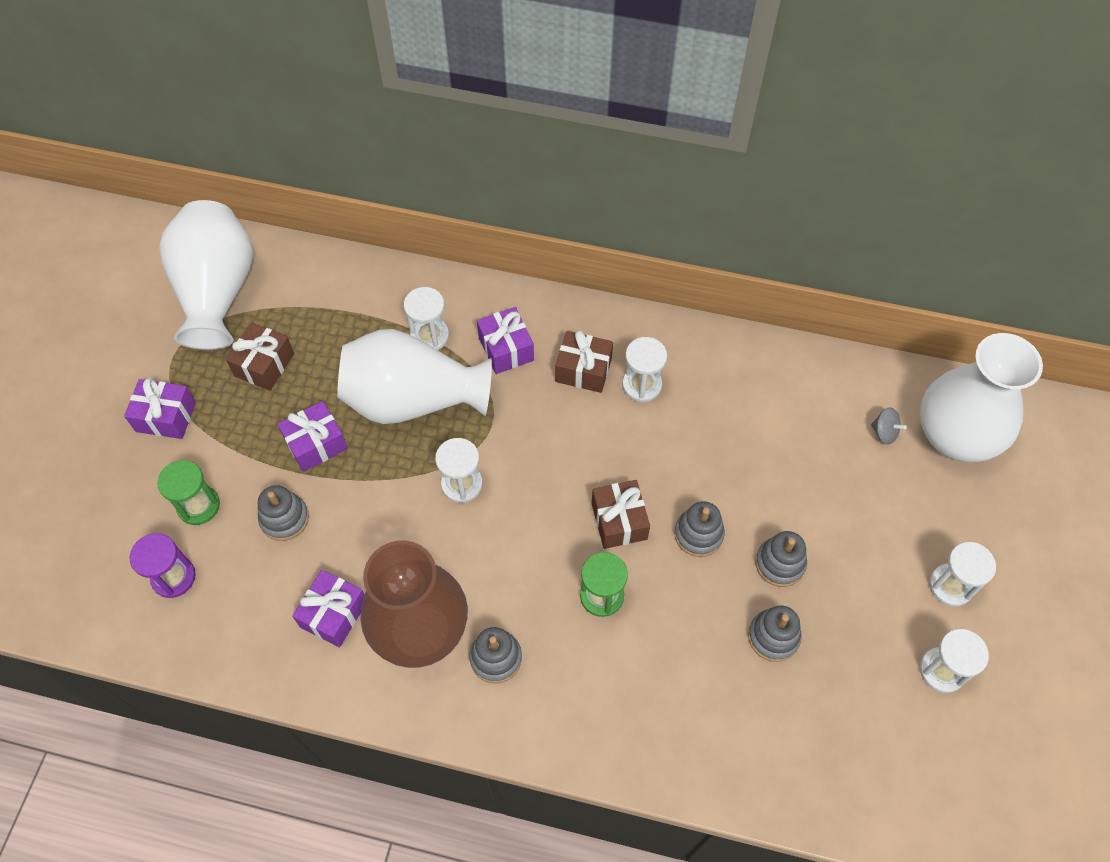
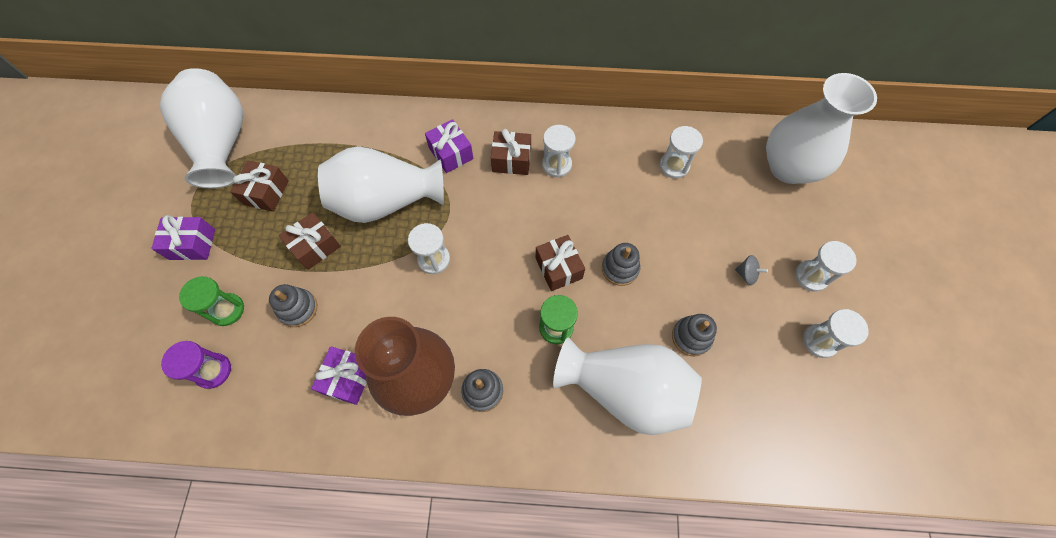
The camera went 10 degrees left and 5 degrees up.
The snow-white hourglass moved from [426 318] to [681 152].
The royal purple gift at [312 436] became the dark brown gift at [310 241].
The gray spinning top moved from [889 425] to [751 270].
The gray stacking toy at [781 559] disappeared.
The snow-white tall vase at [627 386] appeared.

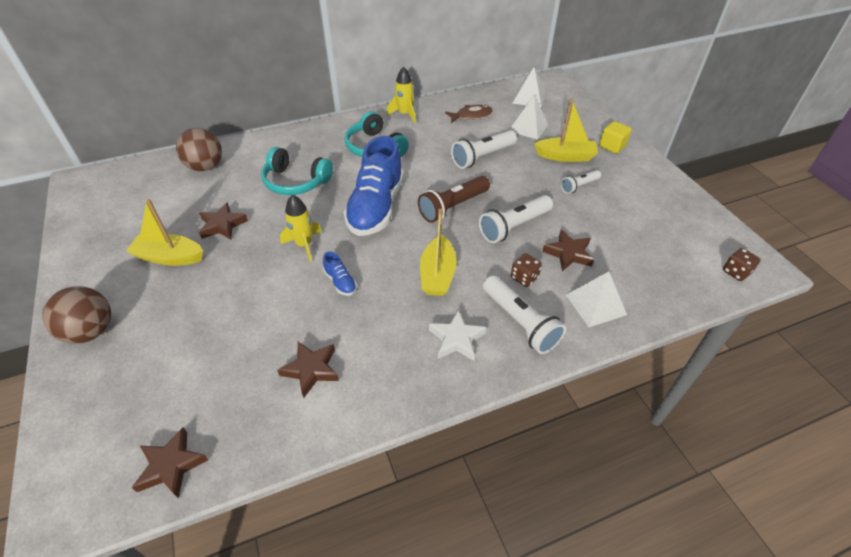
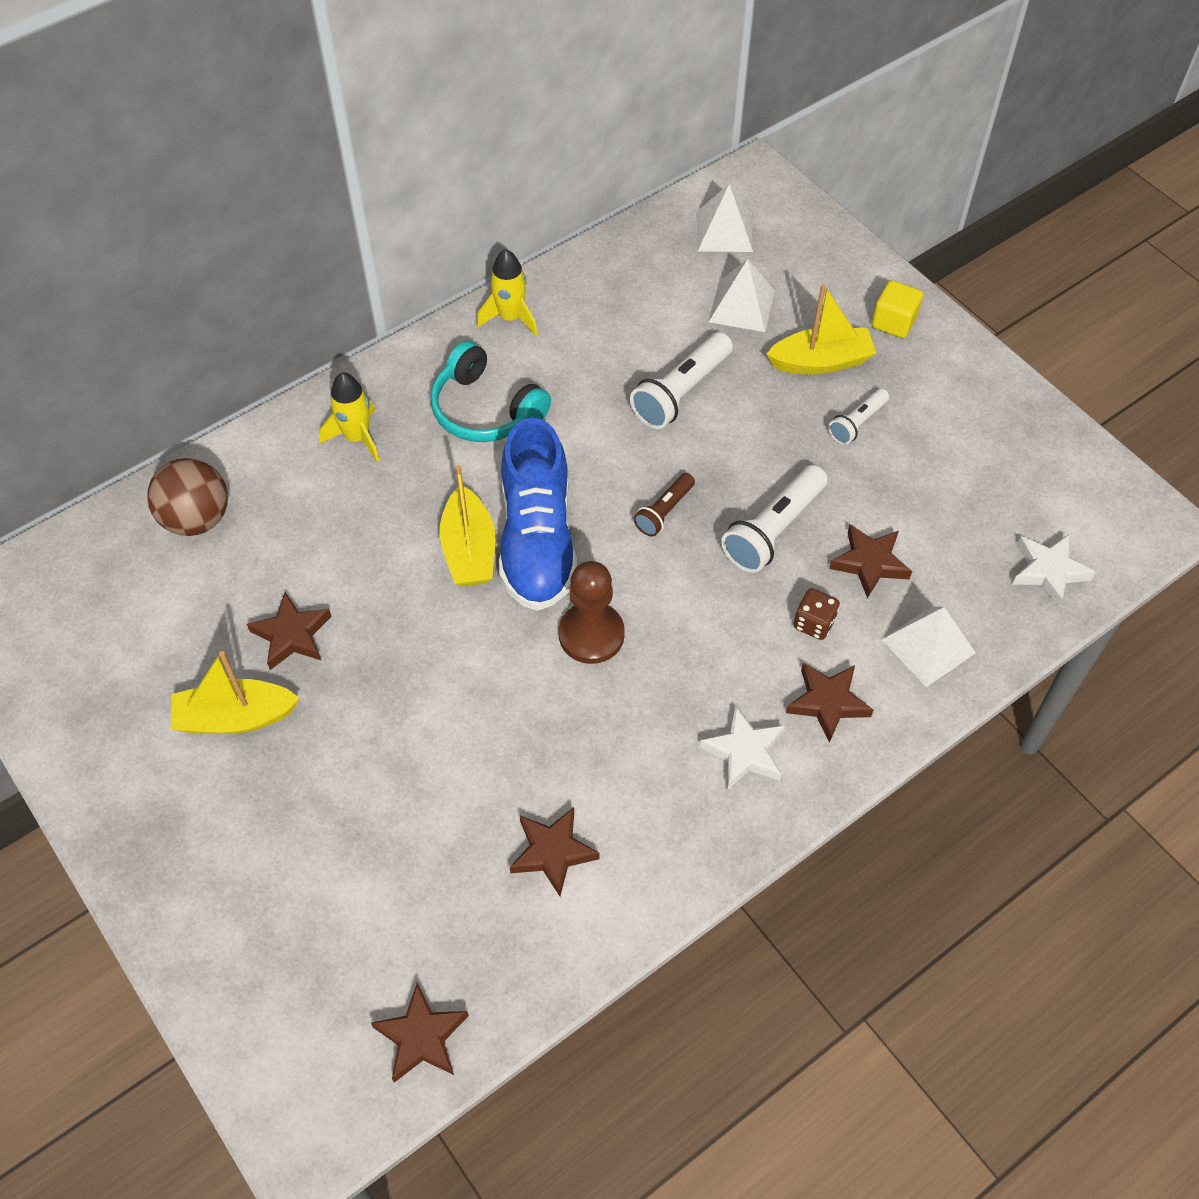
The camera went 15 degrees left and 10 degrees up.
The dark brown fish figure at [468 114] disappeared.
The turquoise headphones at [297 171] disappeared.
The dark brown pocket torch at [454 199] changed to 0.59 times the size.
The golden spaceship moved from [301 228] to [349 417].
The golden sailboat moved from [438 252] to [467 526].
The dark brown die at [742 264] disappeared.
The royal blue shoe at [340 274] disappeared.
The snow-white pocket torch at [524 315] was replaced by the dark brown star shape at [829 703].
The dark brown play ball at [77 315] disappeared.
The snow-white star shape at [1054 570] appeared.
The dark brown game pawn at [592 612] appeared.

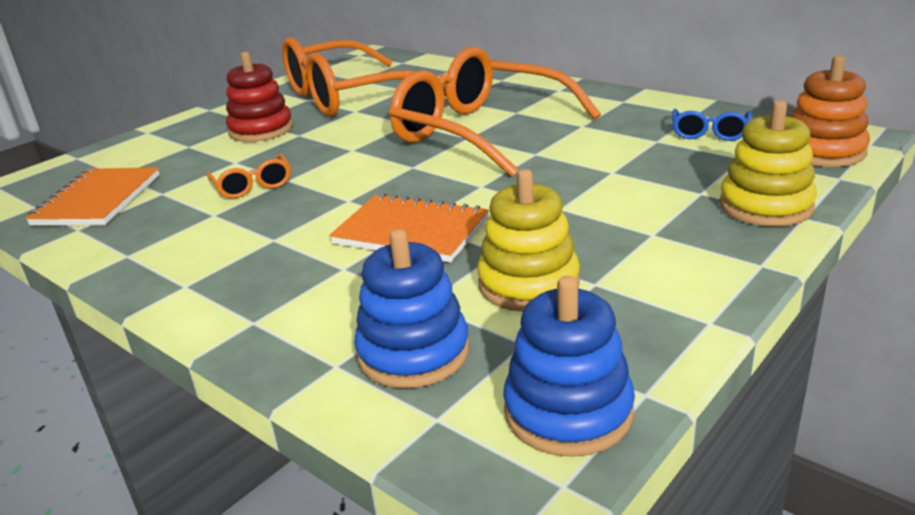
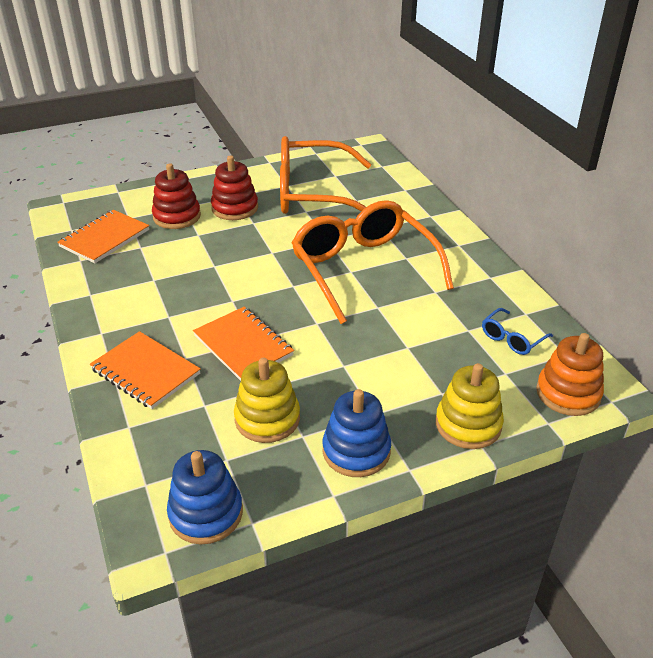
The camera went 25 degrees right and 10 degrees up.
The orange spectacles at [248 176] disappeared.
The royal blue stacking toy moved from [412 308] to [357 433].
The crimson stacking toy at [176 196] appeared.
The orange notepad at [145 370] appeared.

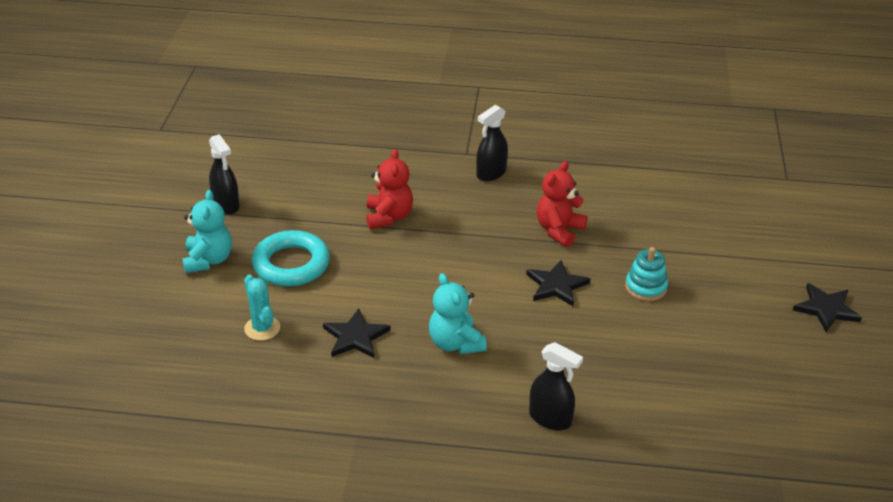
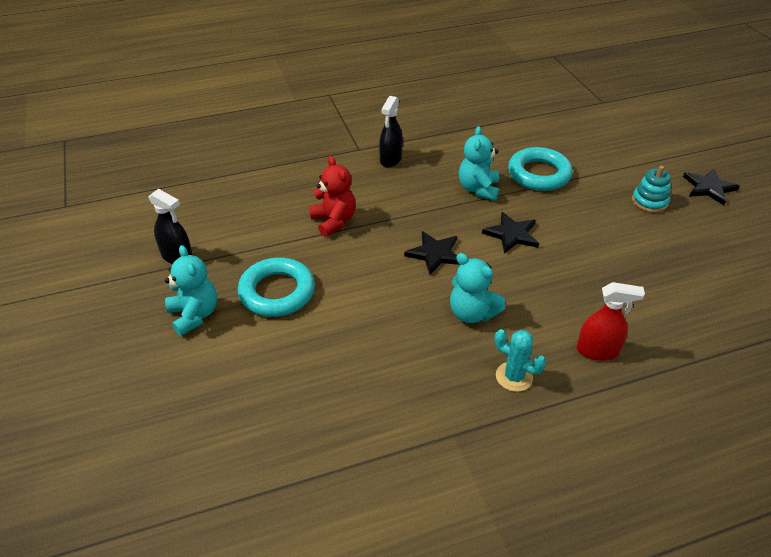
The camera went 25 degrees left and 5 degrees up.
The crimson teddy bear at [562 204] became the turquoise teddy bear at [479 163].
The turquoise stacking toy moved from [646 274] to [651 189].
The turquoise cactus moved from [262 307] to [520 360].
The jet-black star shape moved from [357 333] to [432 253].
The jet-black sprayer at [556 386] became the crimson sprayer at [611 321].
The turquoise hoop at [540 169] appeared.

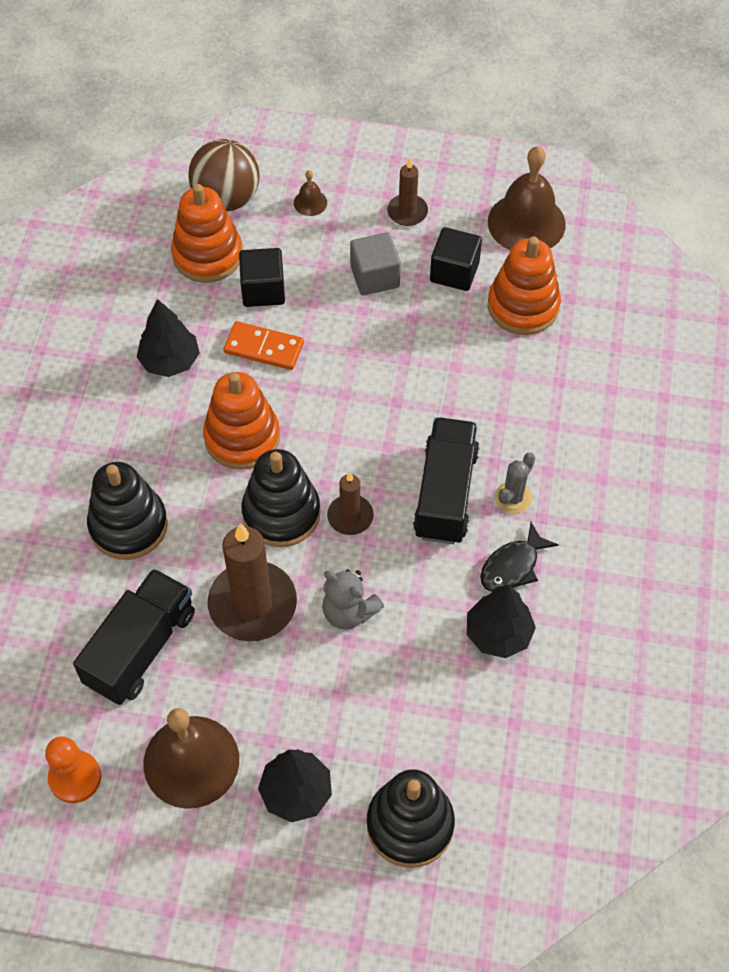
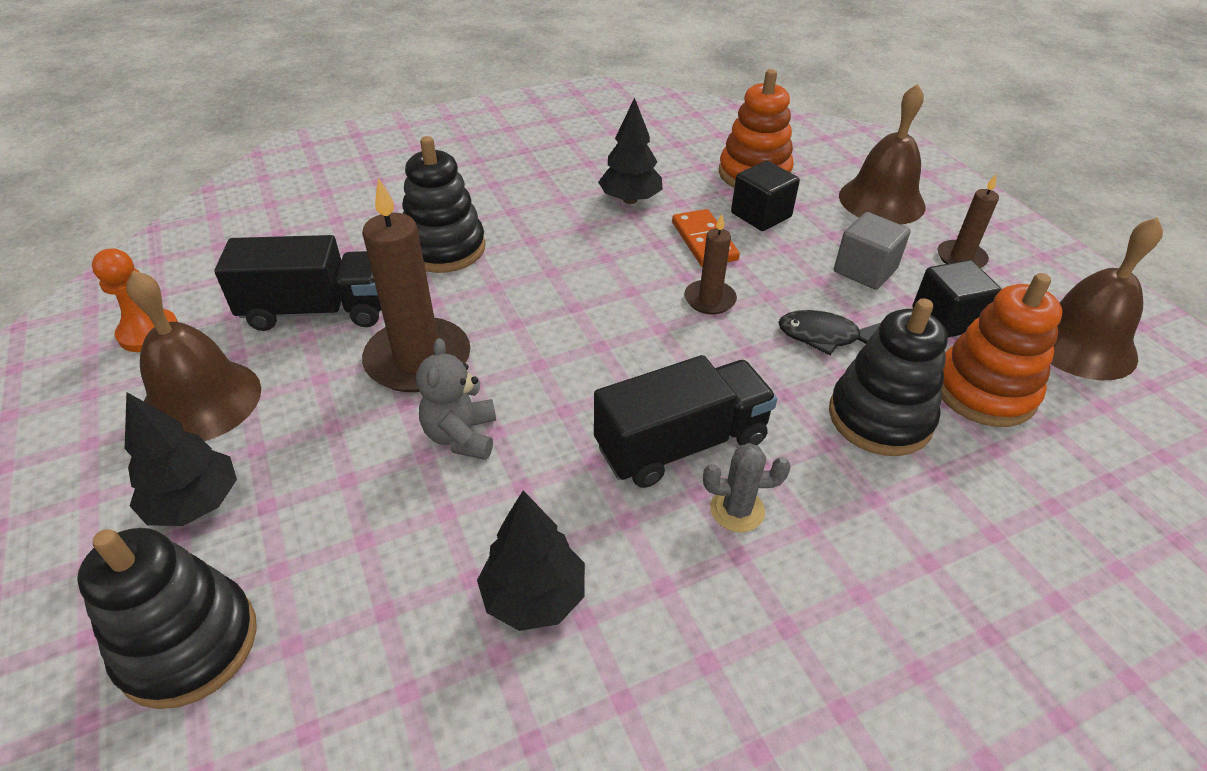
The camera went 55 degrees right and 15 degrees down.
The dark brown play ball at [223 175] disappeared.
The dark brown school bell at [310 193] changed to 2.29 times the size.
The orange stacking toy at [241 421] disappeared.
The jet-black stacking toy moved from [281 498] to [888 377].
The dark brown wax candle moved from [350 503] to [710 264].
The jet-black fish figure moved from [519 557] to [829 332].

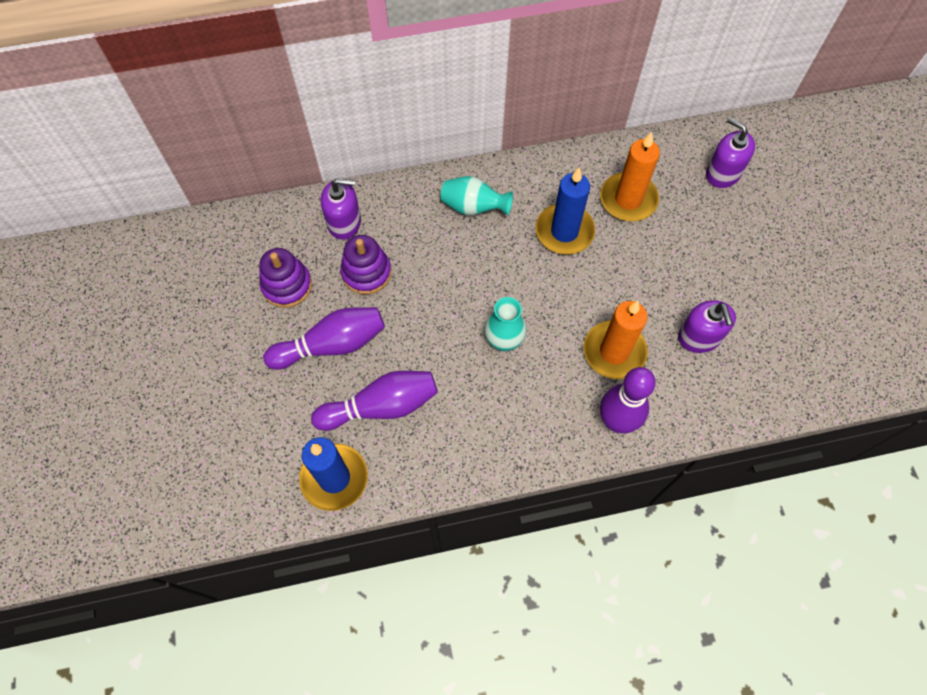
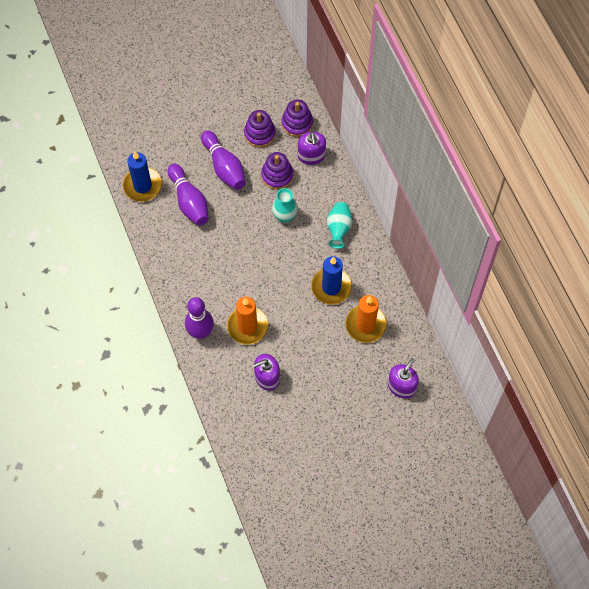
The camera went 80 degrees right and 0 degrees up.
The turquoise tall vase moved from [505 324] to [285 205].
The royal purple stacking toy at [297 118] appeared.

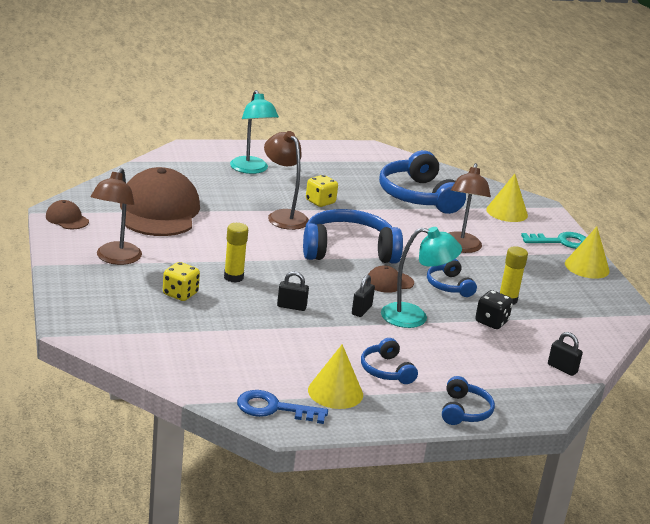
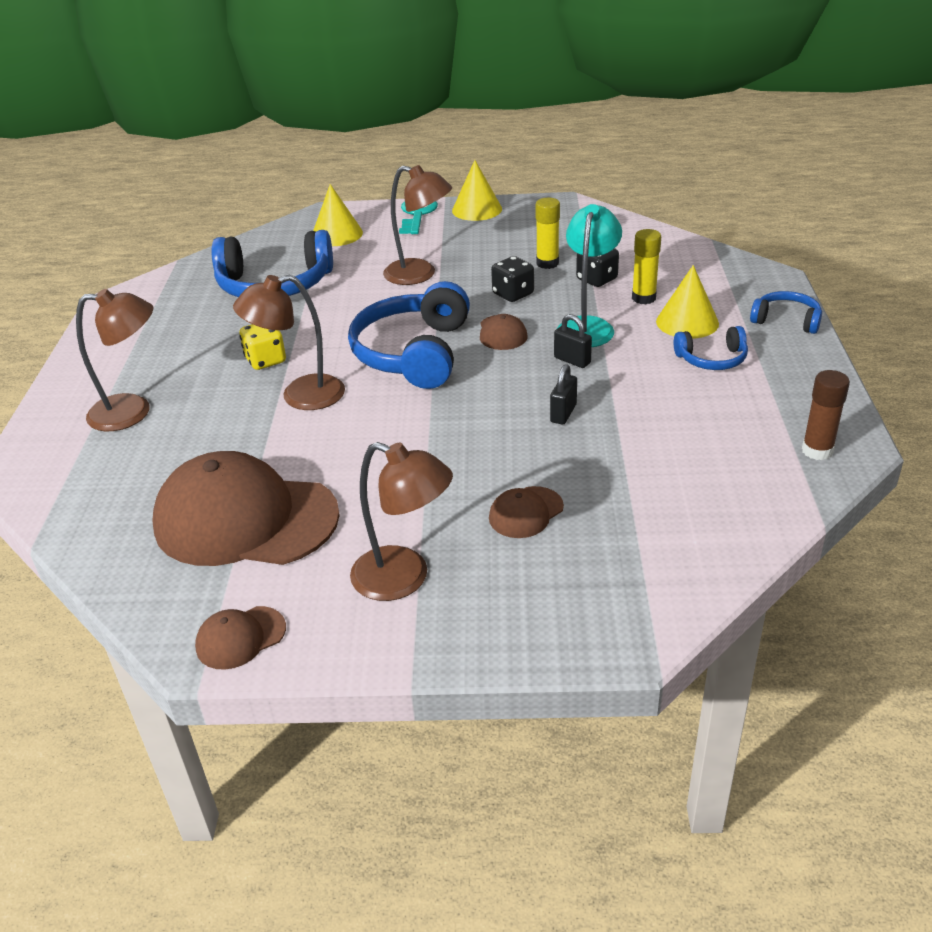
The camera went 70 degrees left and 10 degrees up.
The turquoise reading lamp at [254 132] became the dark brown reading lamp at [114 360].
The golden glue moved from [236 253] to [646 266].
The royal blue headphones at [452 278] was replaced by the jet-black die at [512 279].
The golden die at [181 281] was replaced by the dark brown baseball cap at [526 512].
The jet-black lock at [565 354] disappeared.
The golden solid cone moved from [335 376] to [687 302].
The royal blue key at [282 407] was replaced by the dark brown glue at [826 415].

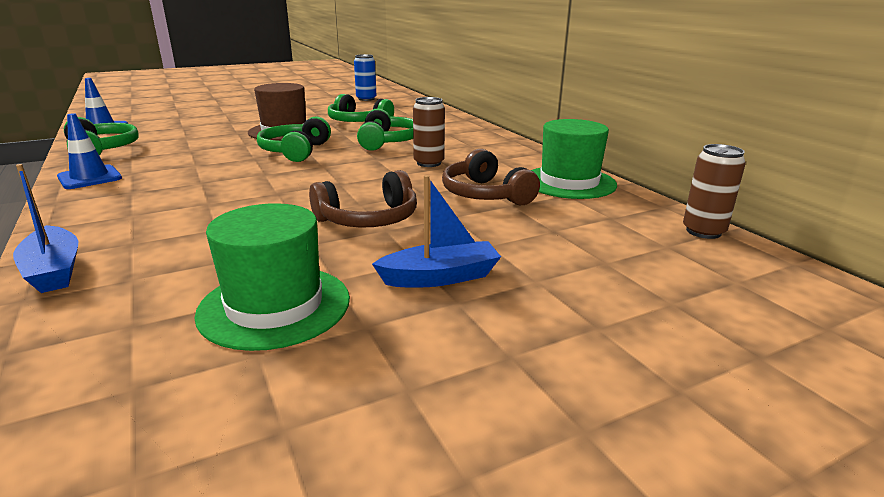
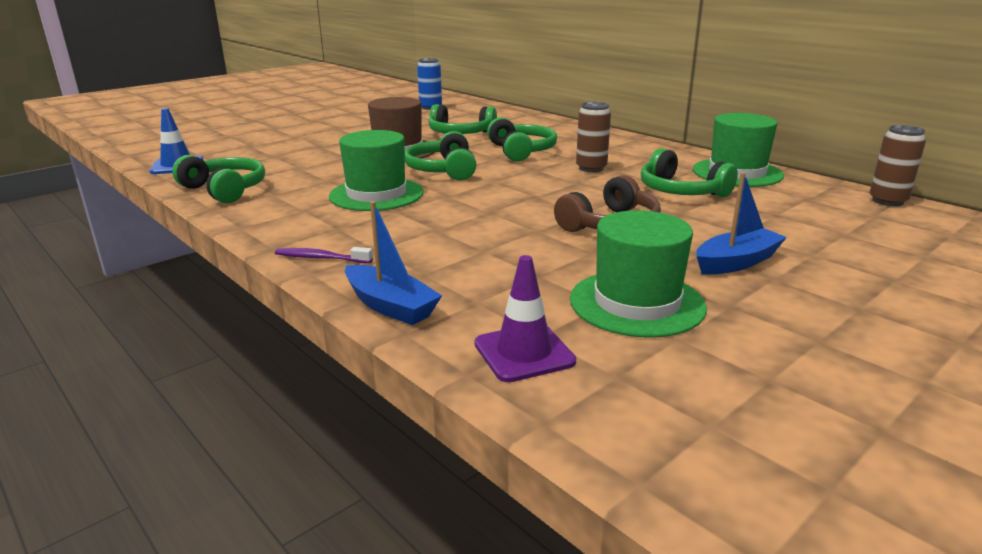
The camera went 15 degrees left and 0 degrees up.
The royal blue safety cone at [89 151] disappeared.
The dark brown headphones at [491 177] became the leaf-green headphones at [689 172].
The leaf-green top hat at [376 170] appeared.
The royal purple tooth brush at [324 255] appeared.
The royal purple safety cone at [525 318] appeared.

